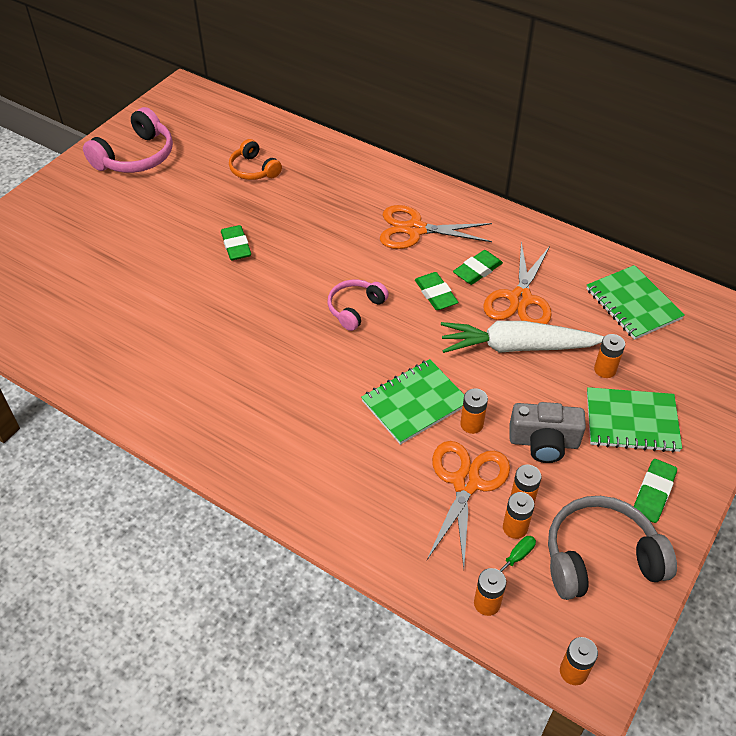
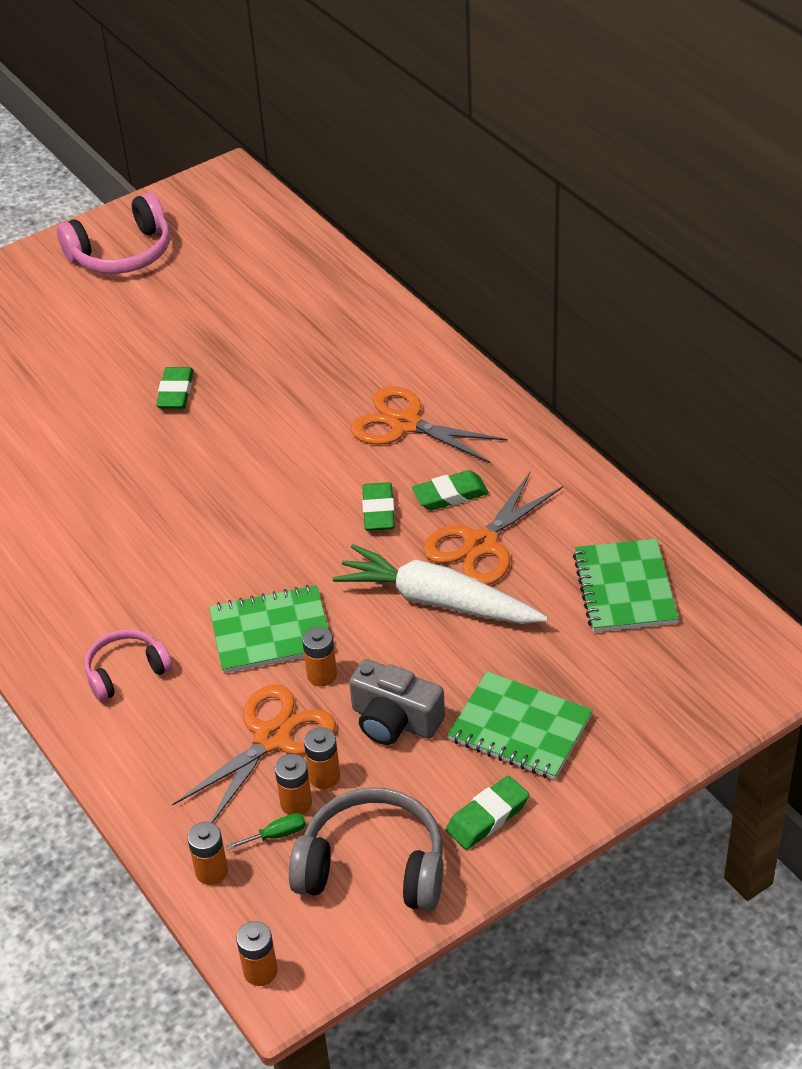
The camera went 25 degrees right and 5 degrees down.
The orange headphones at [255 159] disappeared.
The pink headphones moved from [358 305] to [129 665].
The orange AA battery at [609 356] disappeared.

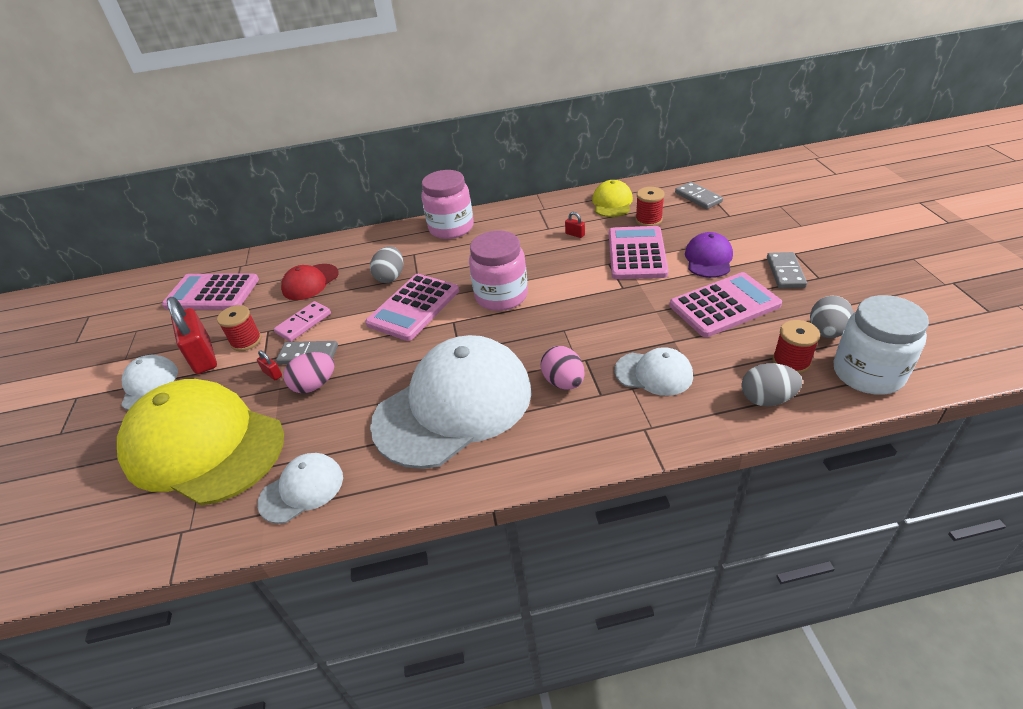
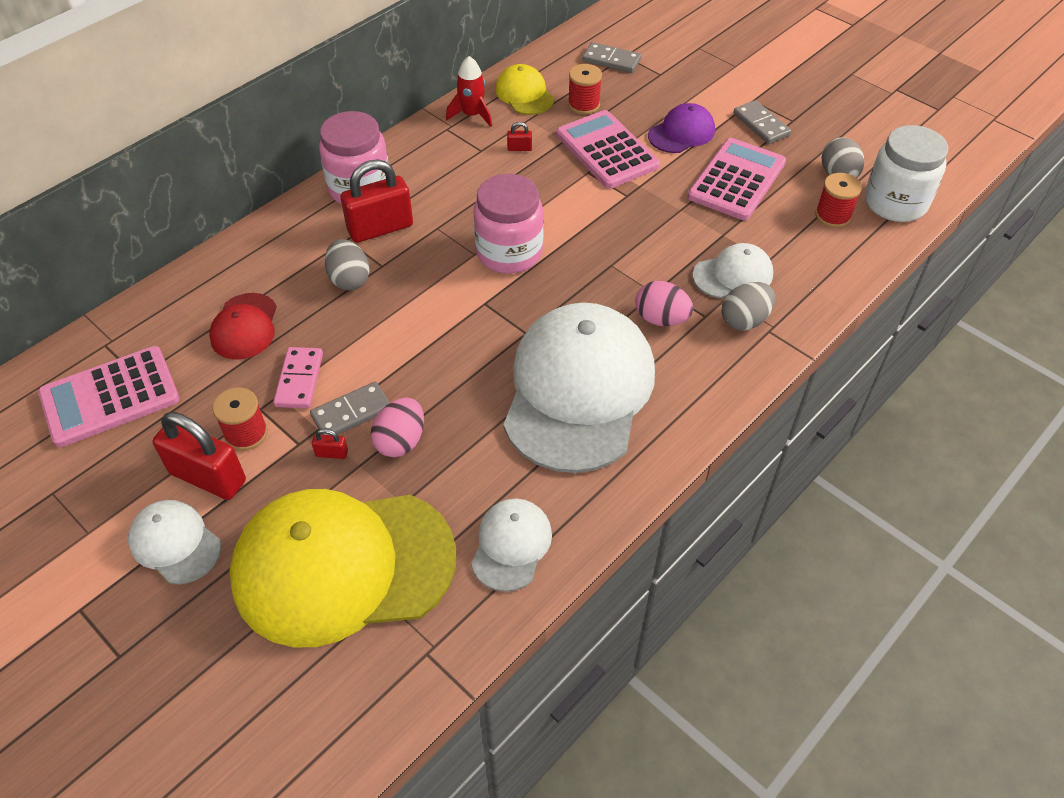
The camera went 40 degrees left and 10 degrees up.
The royal purple baseball cap at [709 255] turned 75 degrees clockwise.
The pink calculator at [412 307] disappeared.
The gray egg shape moved from [772 385] to [748 306].
The crimson spaceship at [469 91] appeared.
The crimson lock at [377 201] appeared.

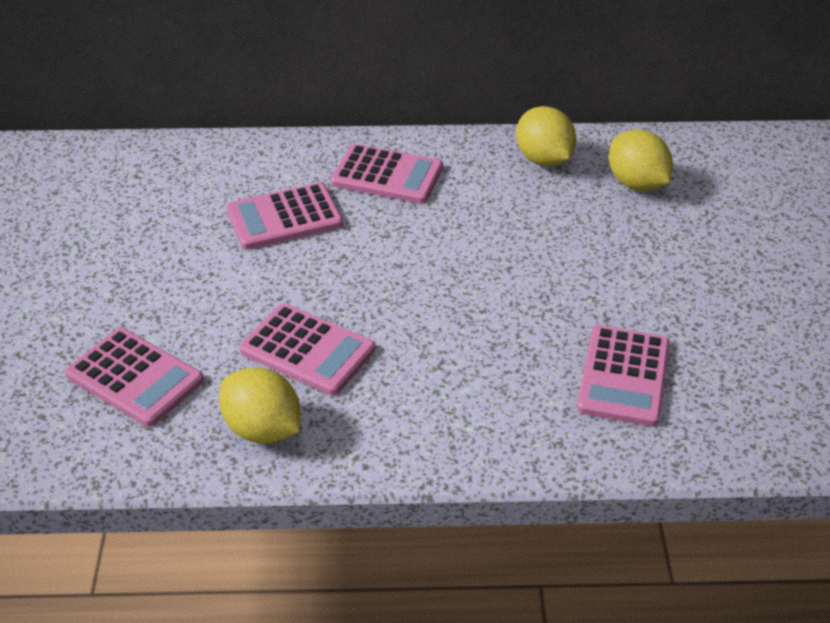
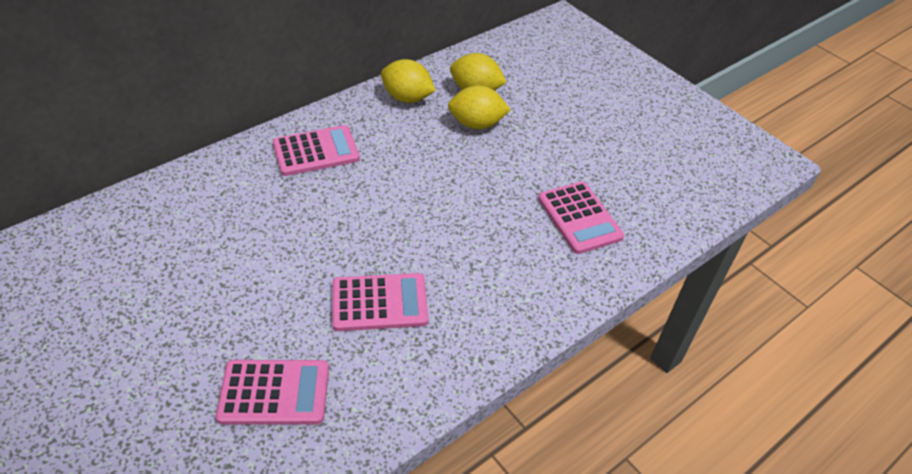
The camera went 40 degrees left and 5 degrees up.
The pink calculator at [284 216] disappeared.
The golden citrus fruit moved from [260 405] to [479 107].

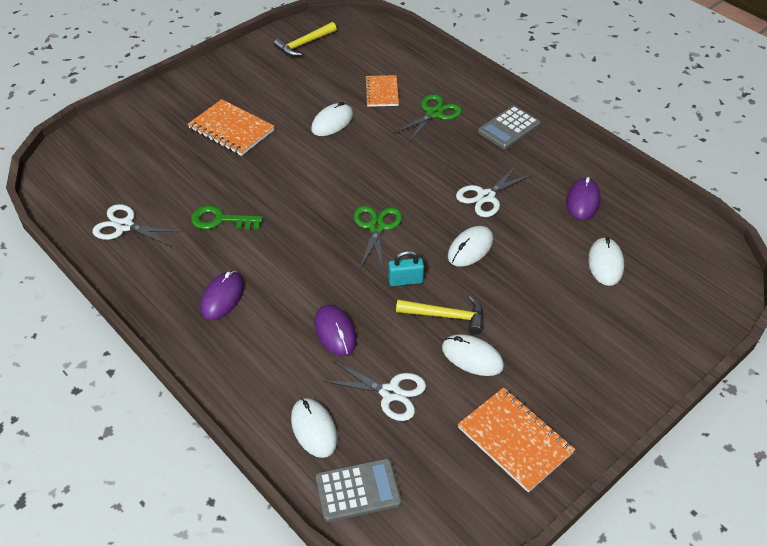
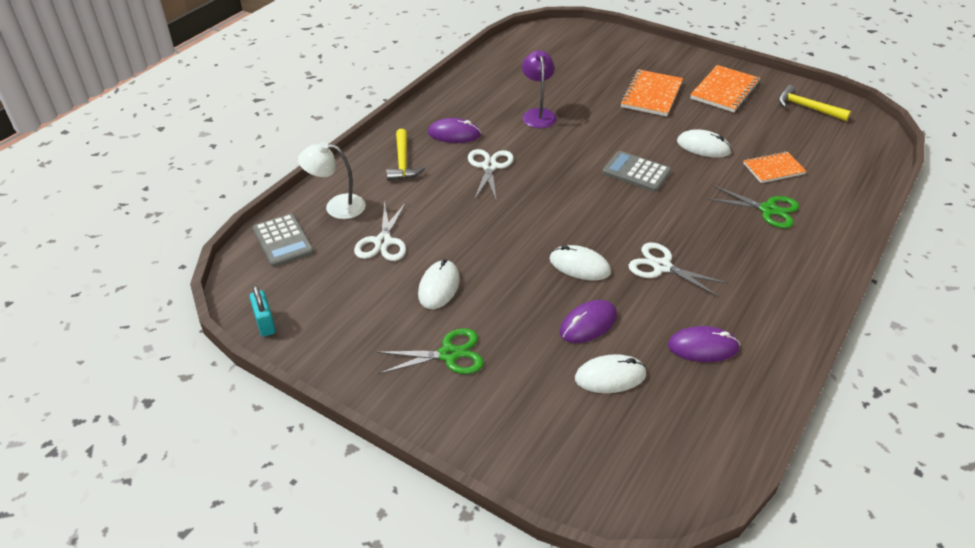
The camera went 75 degrees right and 5 degrees down.
The gray calculator moved from [509 127] to [636 171].
The snow-white pair of scissors moved from [137 225] to [491 175].
The leaf-green key at [227 217] was replaced by the royal purple reading lamp at [539 89].
The leaf-green pair of scissors moved from [378 238] to [430 351].
The turquoise lock moved from [406 268] to [262 311].
The golden hammer moved from [439 315] to [405 155].
The royal purple PC mouse moved from [335 330] to [588 321].
The orange notepad moved from [516 440] to [725 88].
The snow-white PC mouse at [314 428] was replaced by the snow-white reading lamp at [332 180].

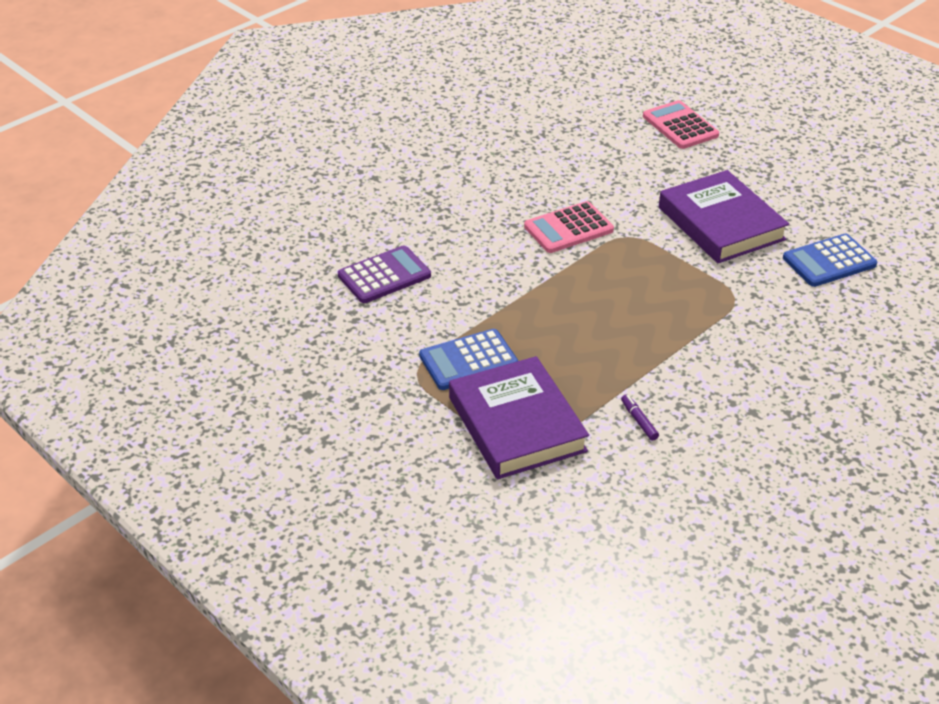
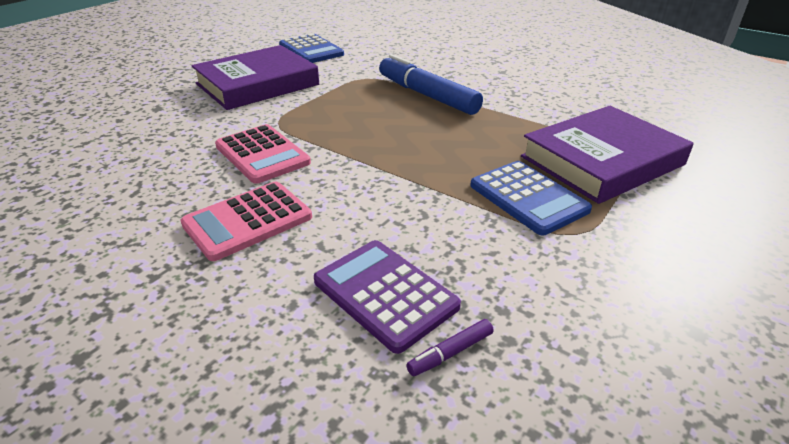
The camera went 100 degrees left and 5 degrees down.
The pink calculator moved from [681 124] to [246 221].
The royal purple marker moved from [640 417] to [450 347].
The royal blue marker at [431 84] appeared.

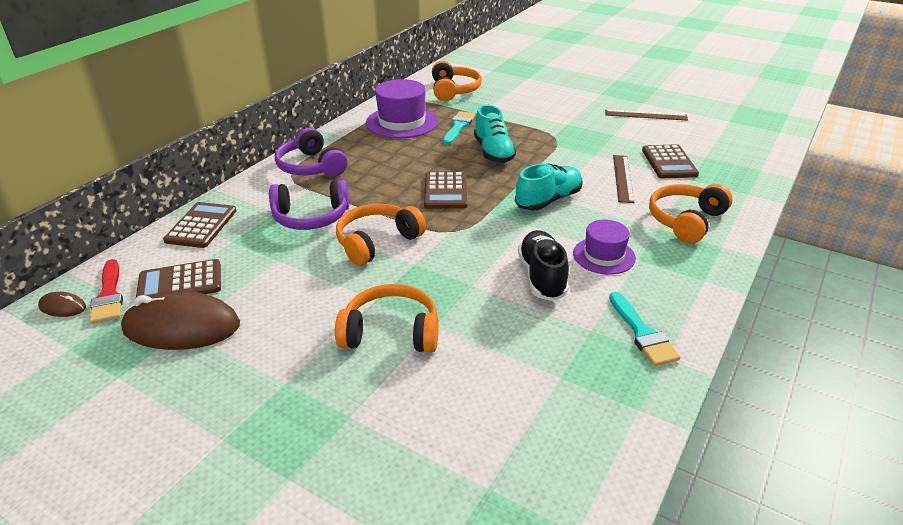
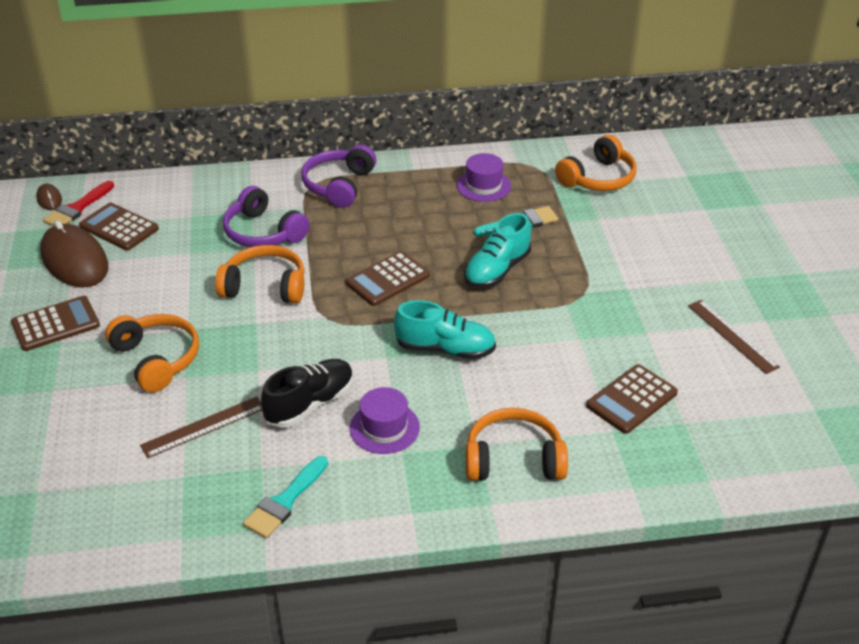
The camera went 50 degrees right and 5 degrees up.
The royal purple top hat at [402 108] changed to 0.62 times the size.
The dark brown straightedge moved from [623 179] to [201 427].
The dark brown calculator moved from [199 225] to [55 323].

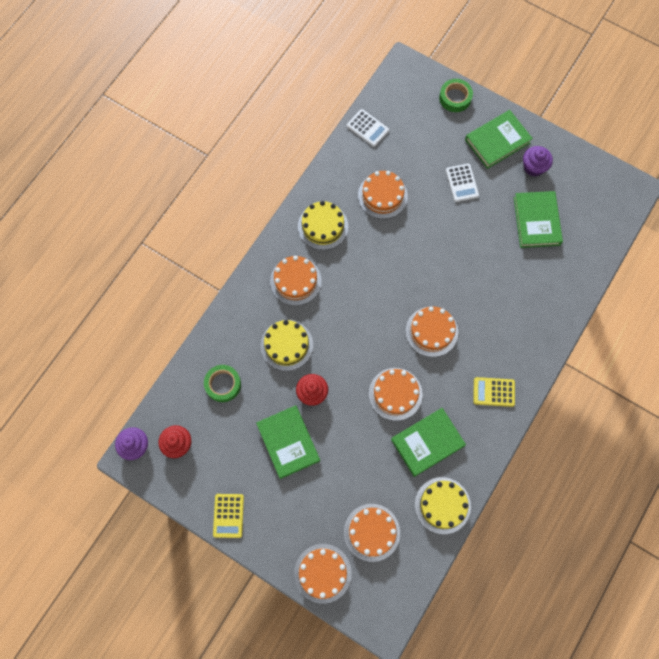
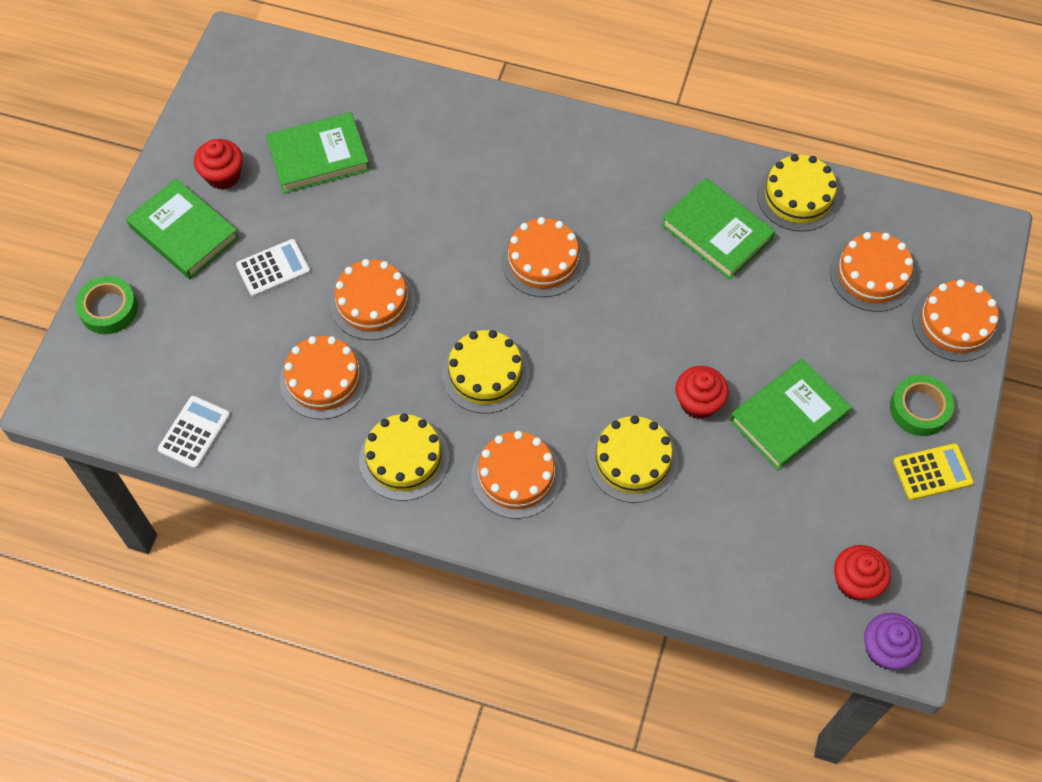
The camera went 105 degrees left and 10 degrees down.
The royal purple muffin at [538 161] became the crimson muffin at [218 164].
The leaf-green tape moved from [222 383] to [922 405].
The orange layer cake moved from [395 394] to [372 299].
The golden calculator at [494 392] disappeared.
The golden layer cake at [485 371] appeared.

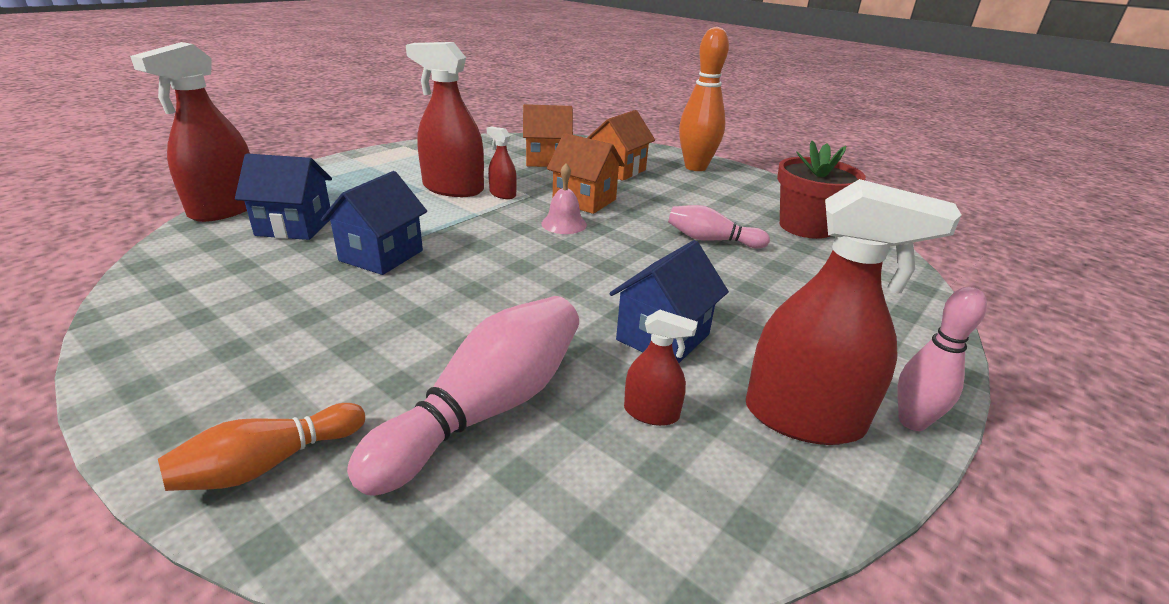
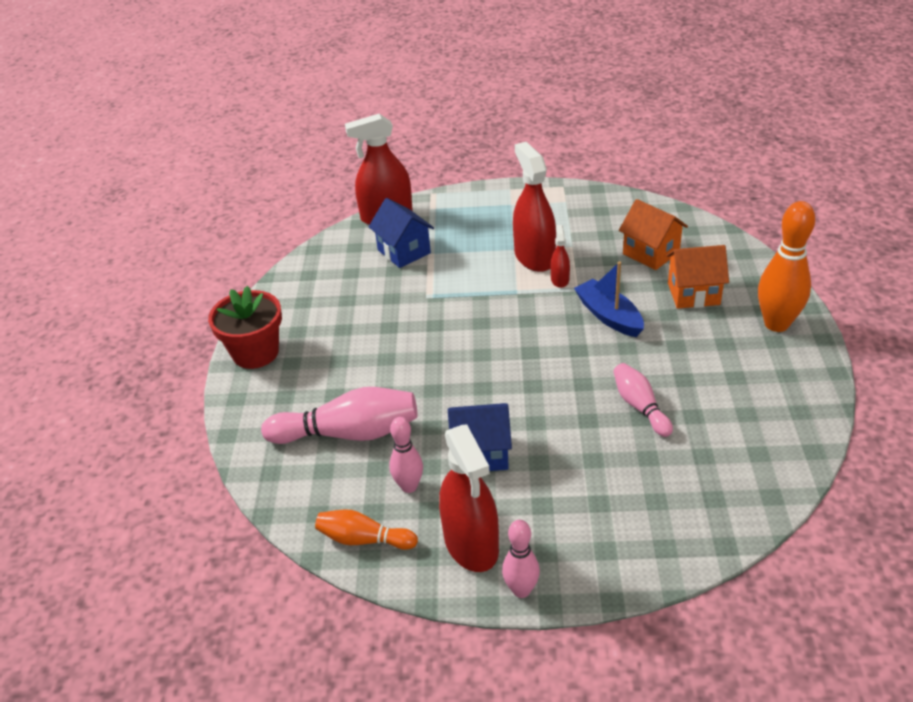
The camera went 55 degrees right and 10 degrees up.
The orange house at [586 173] was replaced by the royal blue sailboat at [609 299].
The crimson plant pot moved from [821 190] to [245 327].
The pink school bell at [564 198] disappeared.
The royal blue house at [374 223] disappeared.
The crimson sprayer at [661 368] was replaced by the pink bowling pin at [406 455].
The orange bowling pin moved from [261 447] to [366 529].

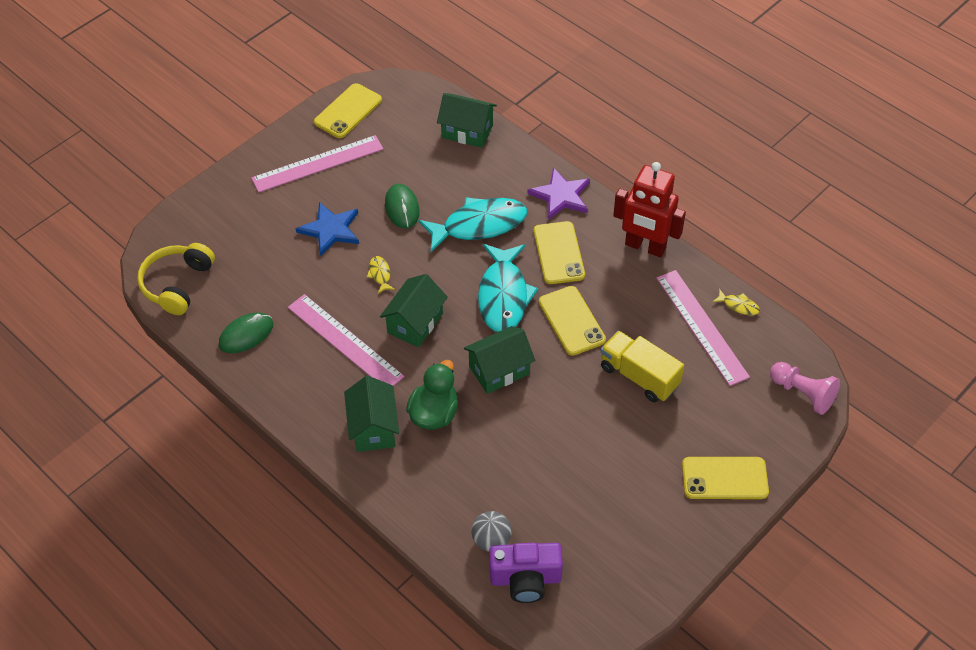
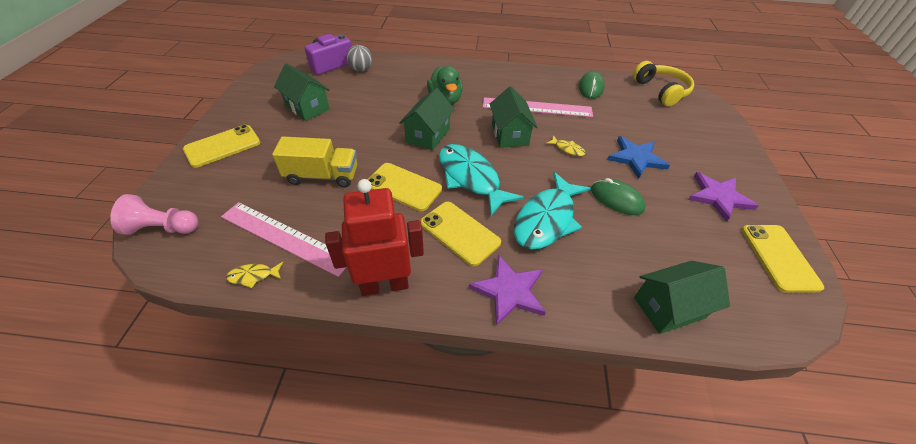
The camera went 140 degrees right and 5 degrees down.
The pink straightedge at [317 164] was replaced by the royal purple star shape at [723 197].
The leaf-green house moved from [371 414] to [302 92].

